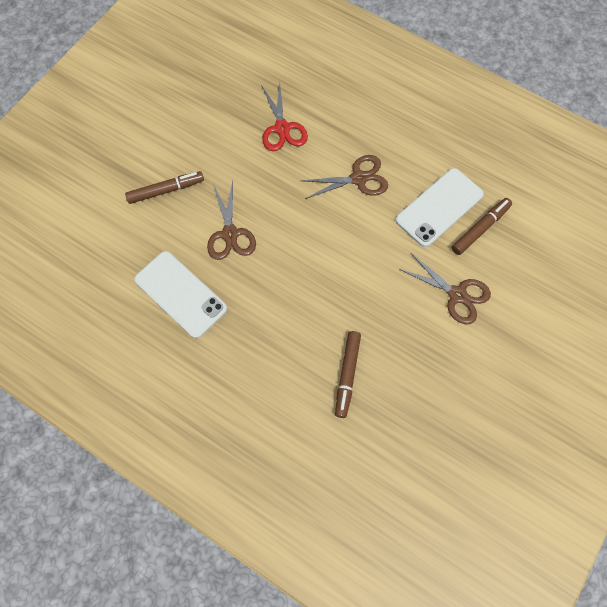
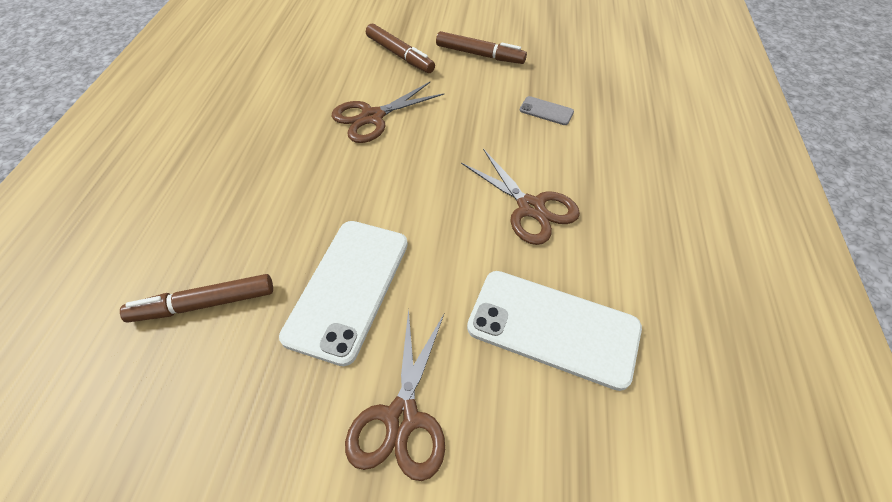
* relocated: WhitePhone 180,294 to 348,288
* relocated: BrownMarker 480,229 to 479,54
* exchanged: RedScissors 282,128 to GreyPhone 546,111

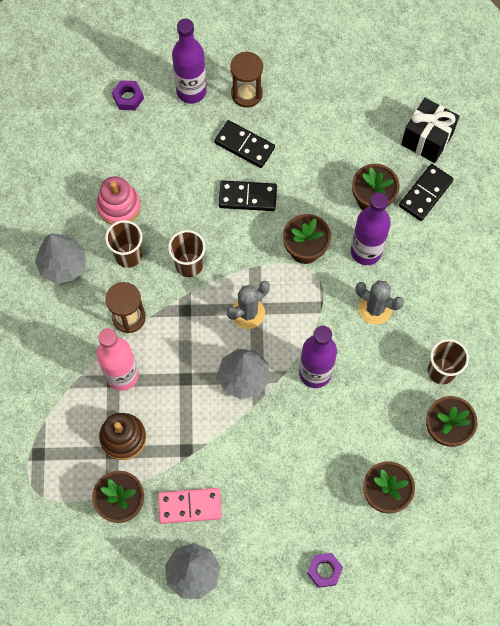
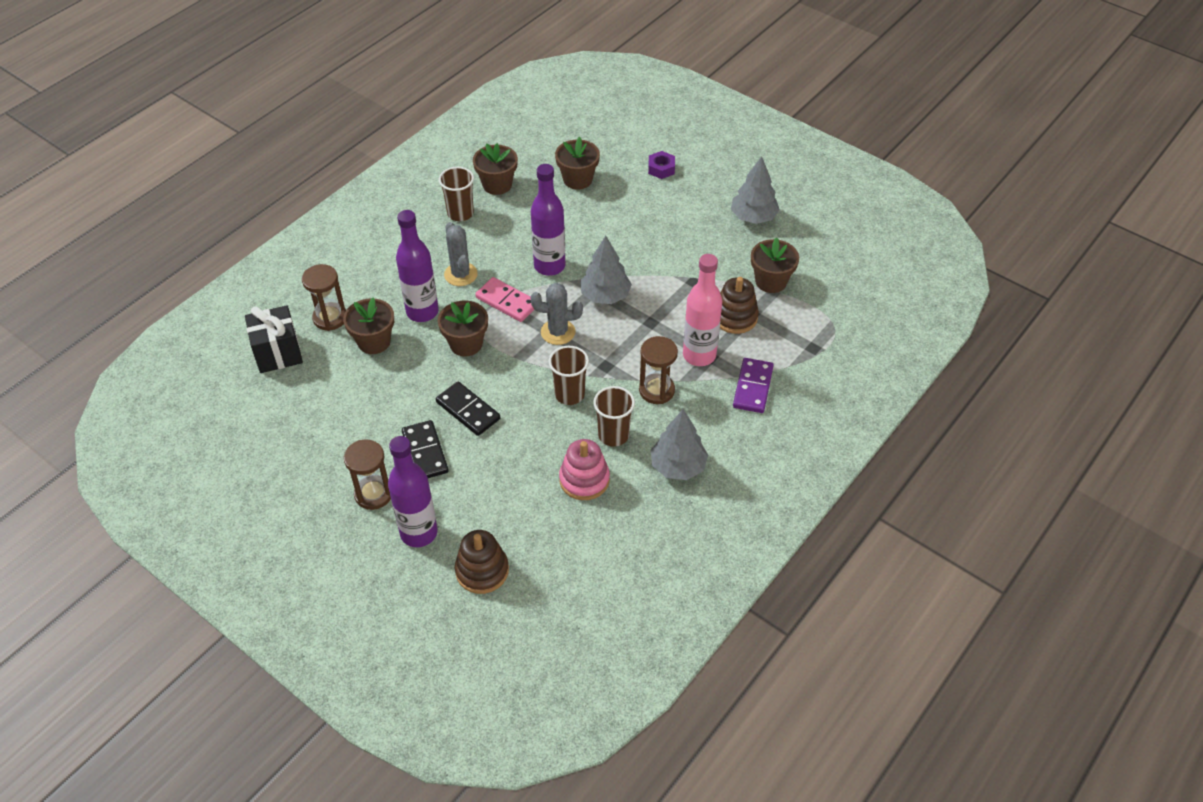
* appeared: PurpleDomino 752,387
* relocated: PinkDomino 190,506 to 507,301
* exchanged: PurpleNut 128,98 to BrownStackingToy 482,571
* exchanged: BlackDomino 425,194 to BrownHourglass 330,318

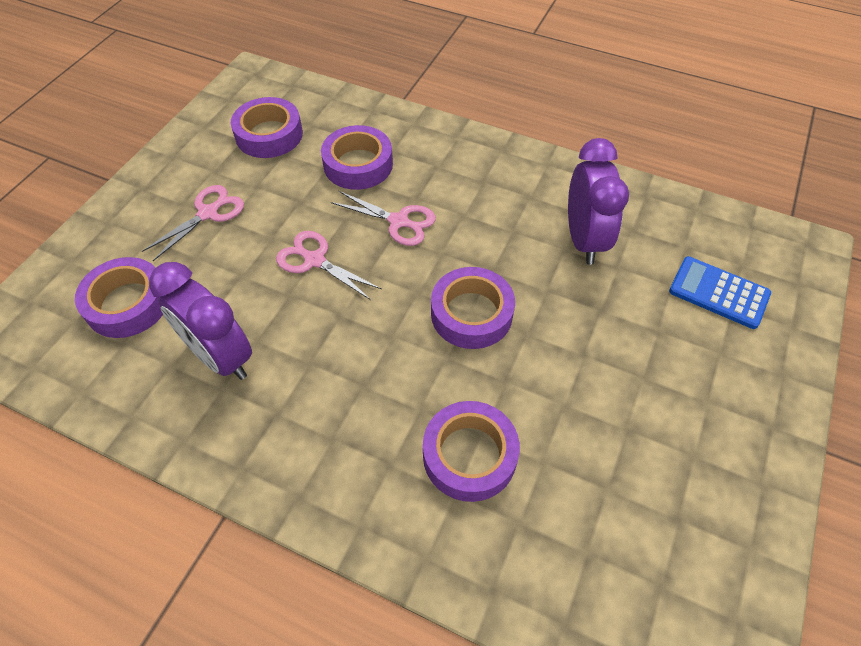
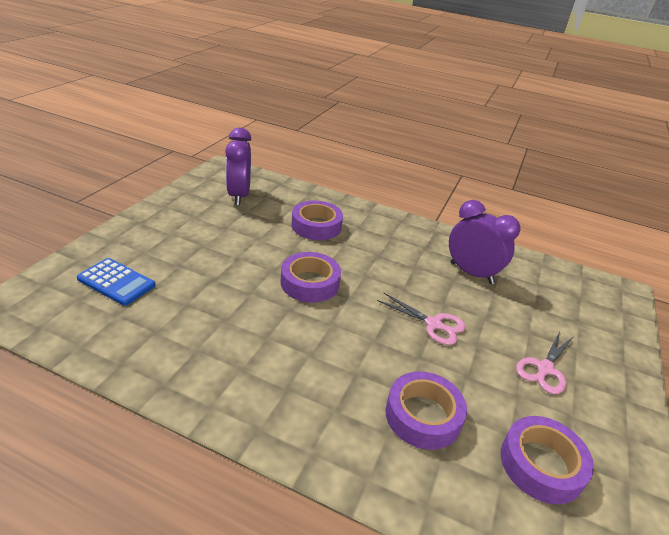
* missing: PurpleTape 127,303
* missing: PinkScissors 398,221
* relocated: PurpleClock 584,240 to 239,196

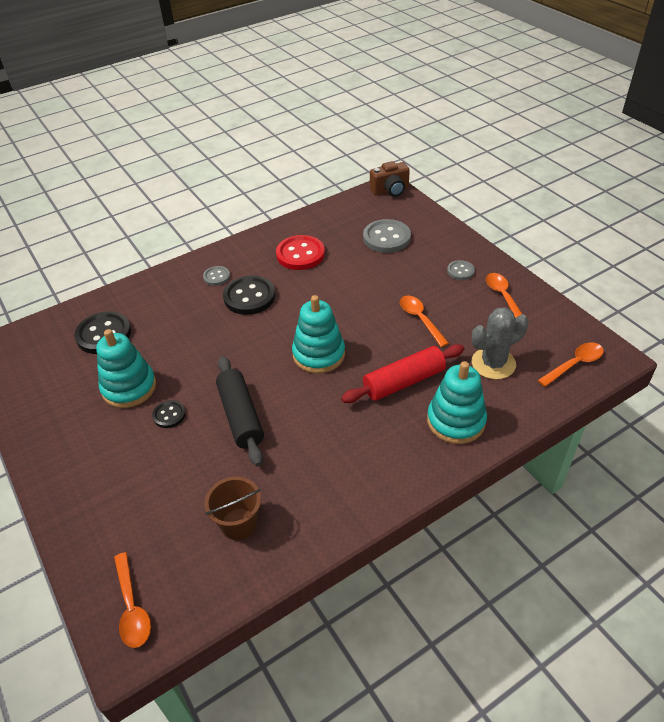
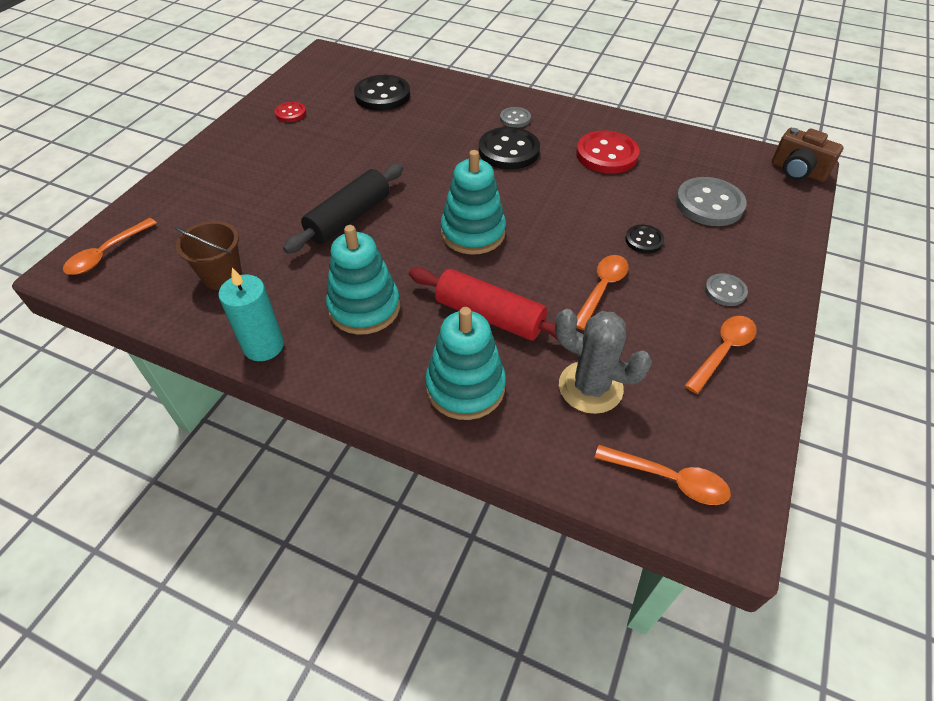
* appeared: TurquoiseCandle 263,346
* appeared: RedButton 290,113
* relocated: TurquoiseStackingToy 129,387 to 364,308
* relocated: BlackButton 169,415 to 644,240

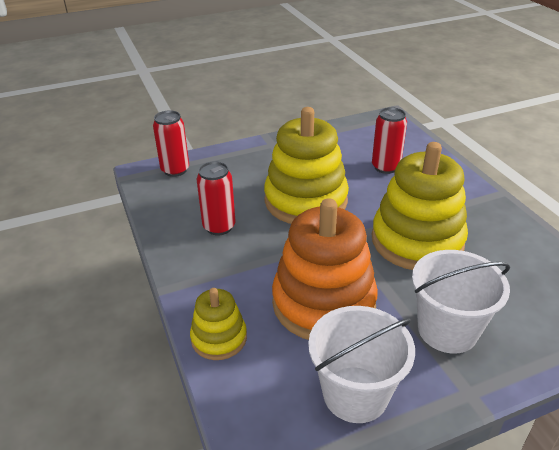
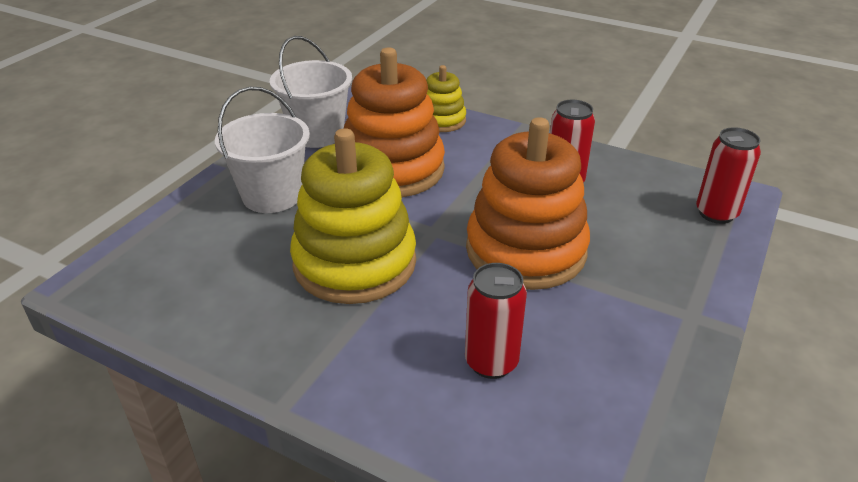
* colour: YellowStackingToy 305,201 to OrangeStackingToy 525,250

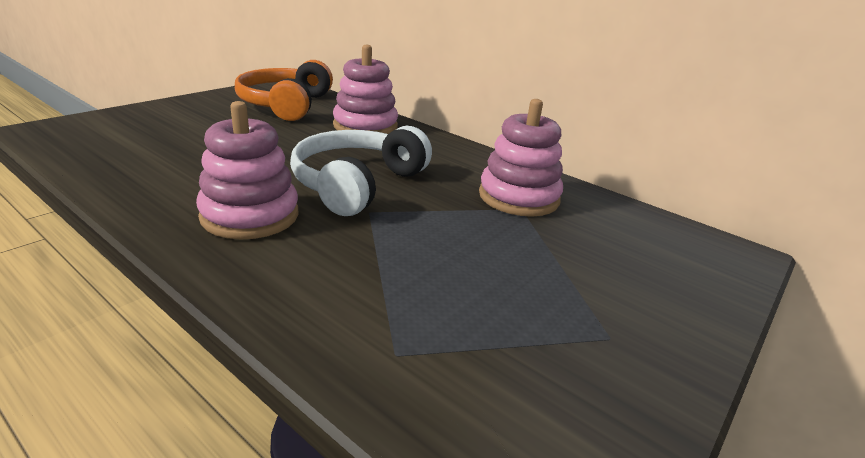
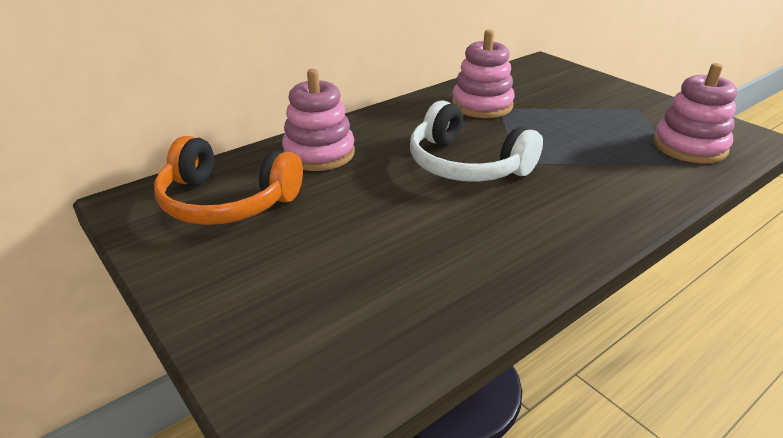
* relocated: PinkStackingToy 250,215 to 689,147

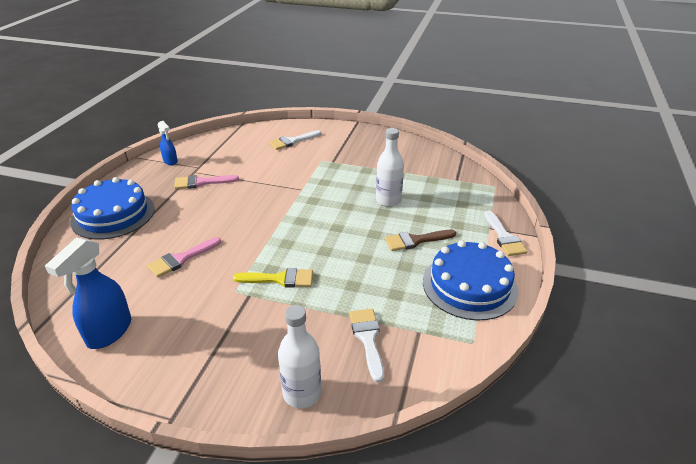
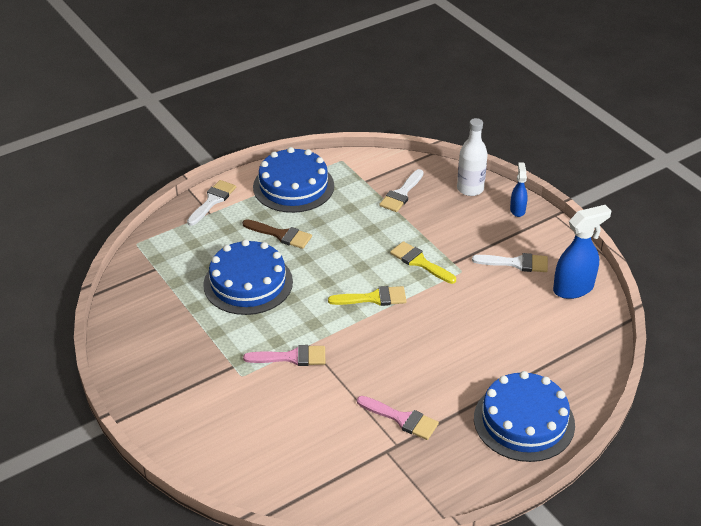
* appeared: YellowBrush 373,298
* relocated: PinkBrush 181,259 to 292,357
* relocated: BlueSprayBottle 170,161 to 517,210
* relocated: WhiteBrush 292,141 to 516,263
* exchanged: WhiteBottle 388,200 to BlueCake 248,283

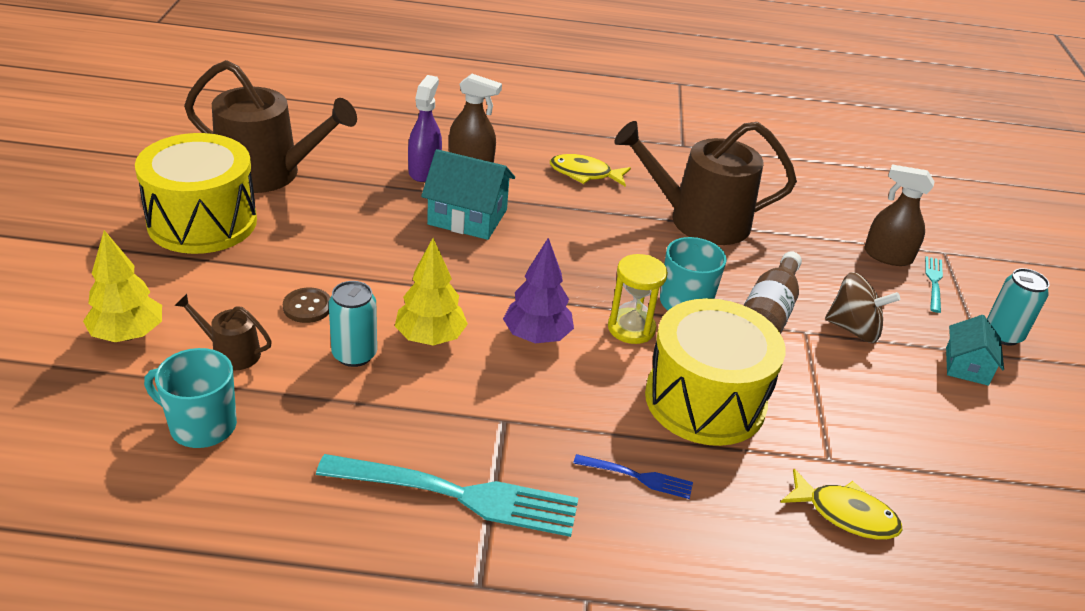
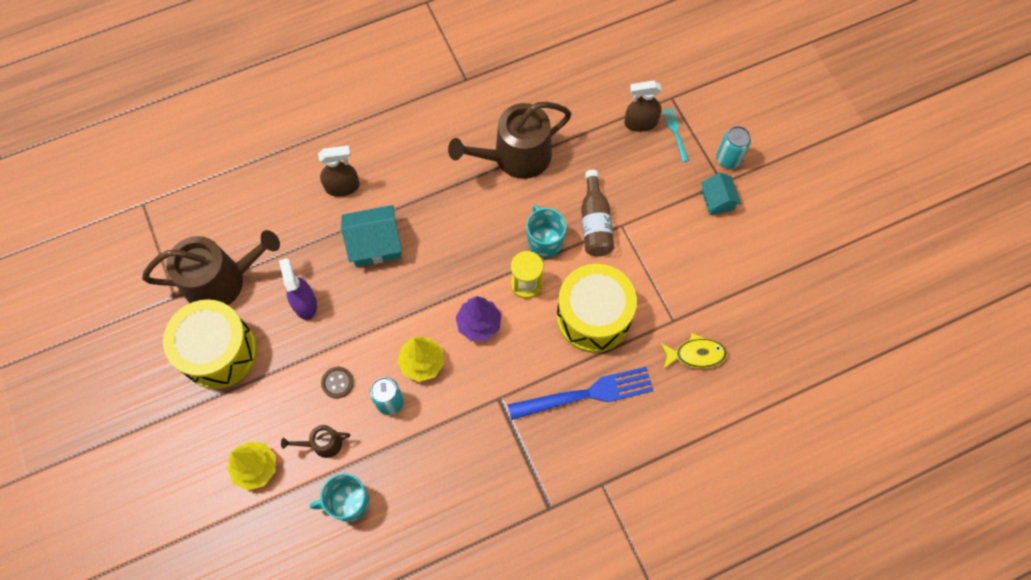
* missing: TurquoiseFork 458,495
* missing: YellowFish 584,174
* missing: BrownSpinningTop 853,329
* relocated: PurpleSprayBottle 424,171 to 305,303
* size: BlueFork 637,477 = 586,394 x2.10

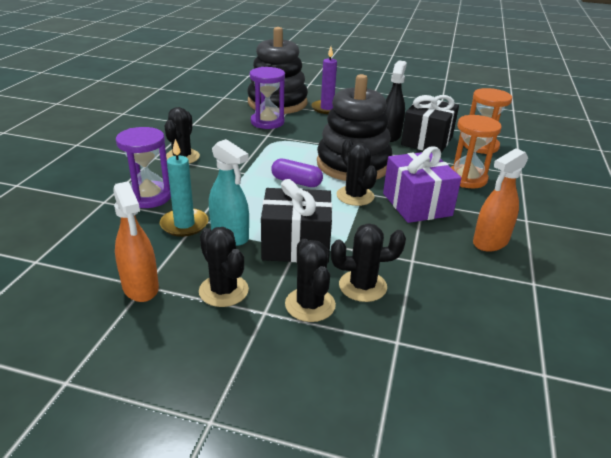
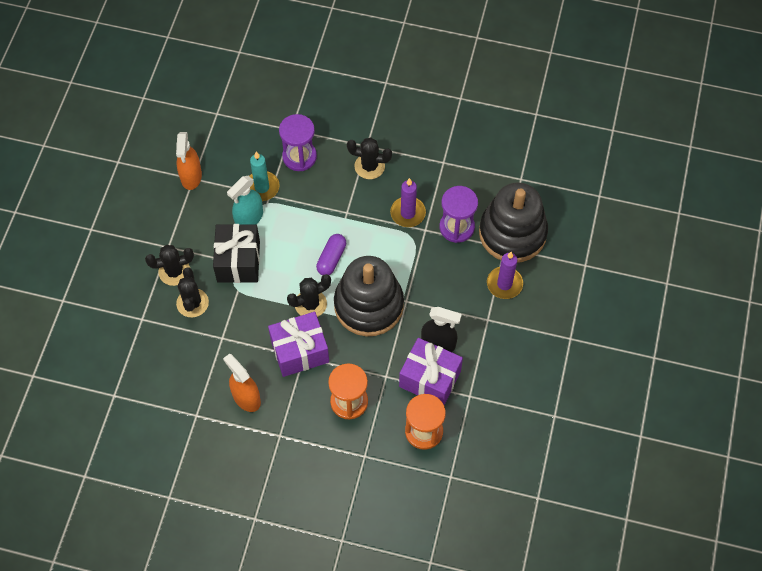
* missing: BlackCactus 223,291
* appeared: PurpleCandle 408,213
* colour: BlackGift 427,141 to PurpleGift 430,379
* spun: OrangeSprayBottle 140,287 = 191,176 60 degrees counterclockwise

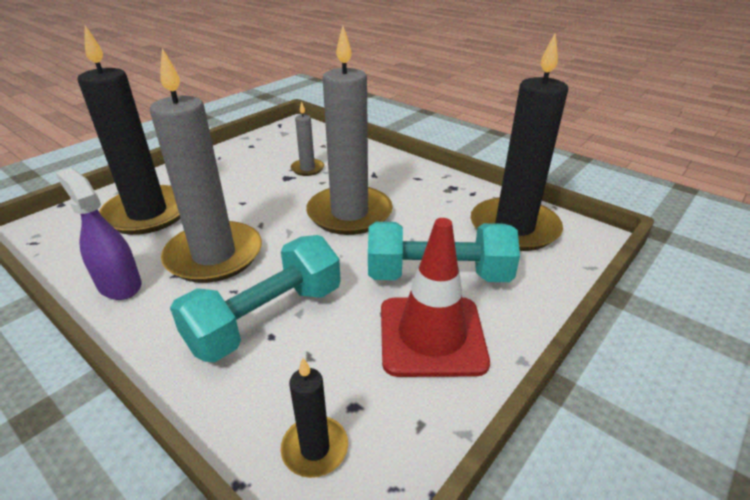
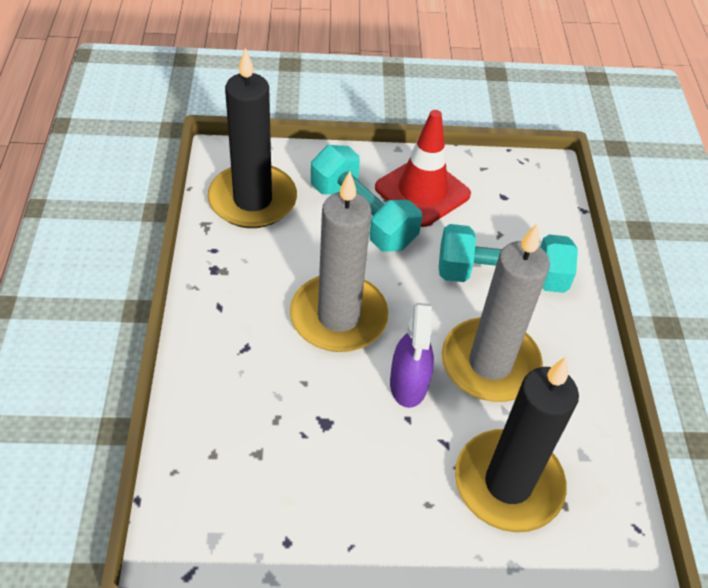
* missing: BlackCandle 315,448
* missing: GreyCandle 307,169
* relocated: PurpleSprayBottle 119,284 to 408,384

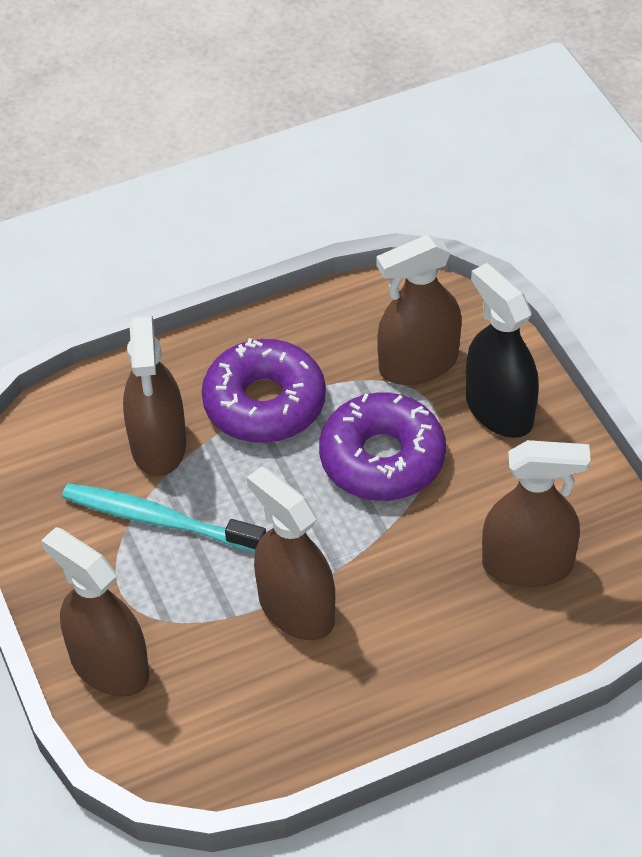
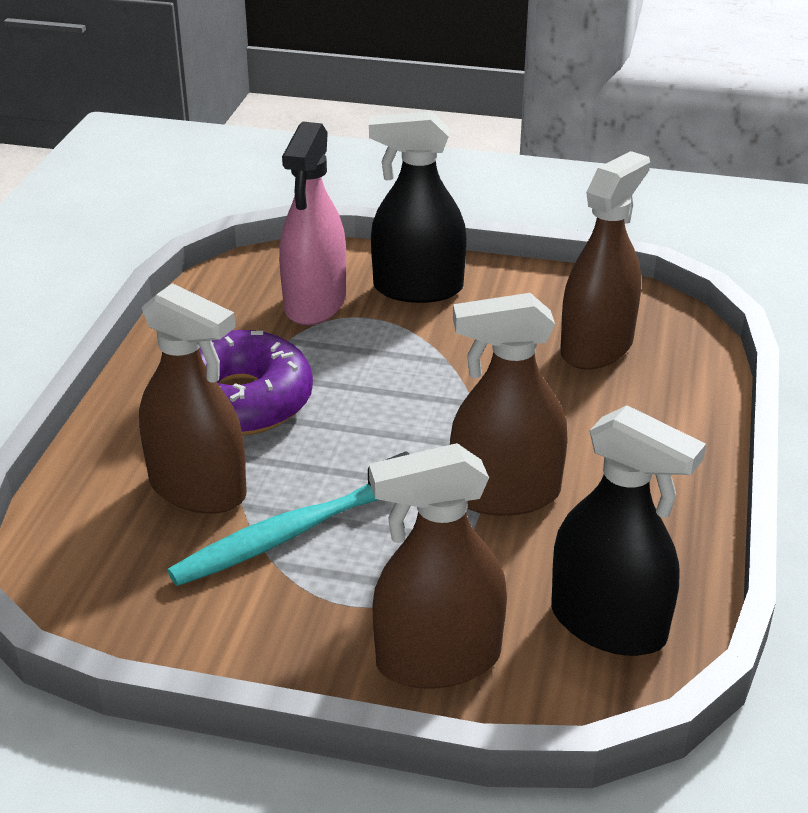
* missing: PurpleDonut 382,459
* appeared: BlackSprayBottle 608,624
* colour: BrownSprayBottle 418,364 to PinkSprayBottle 315,303

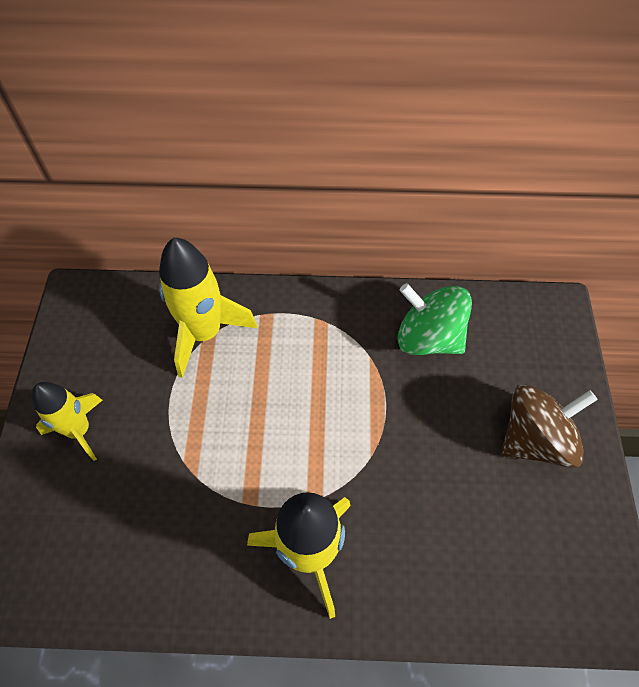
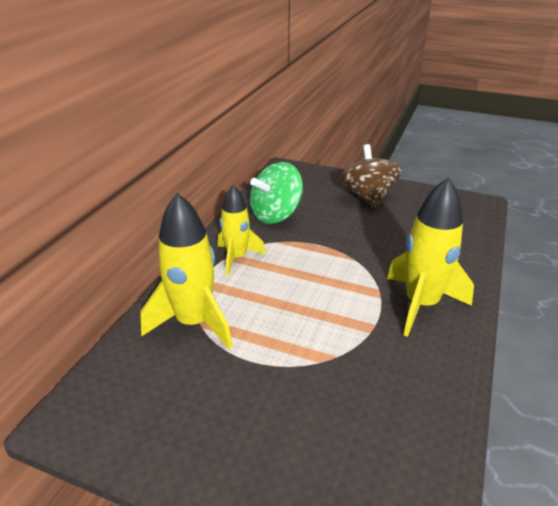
* relocated: YellowRocket 79,430 to 237,258

